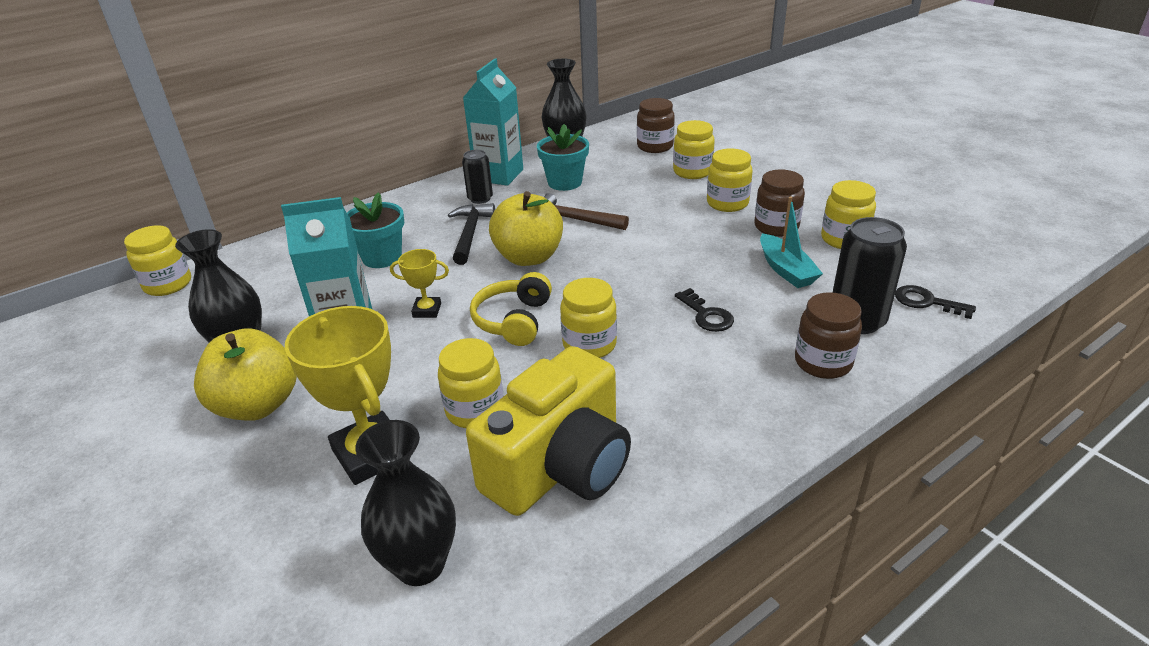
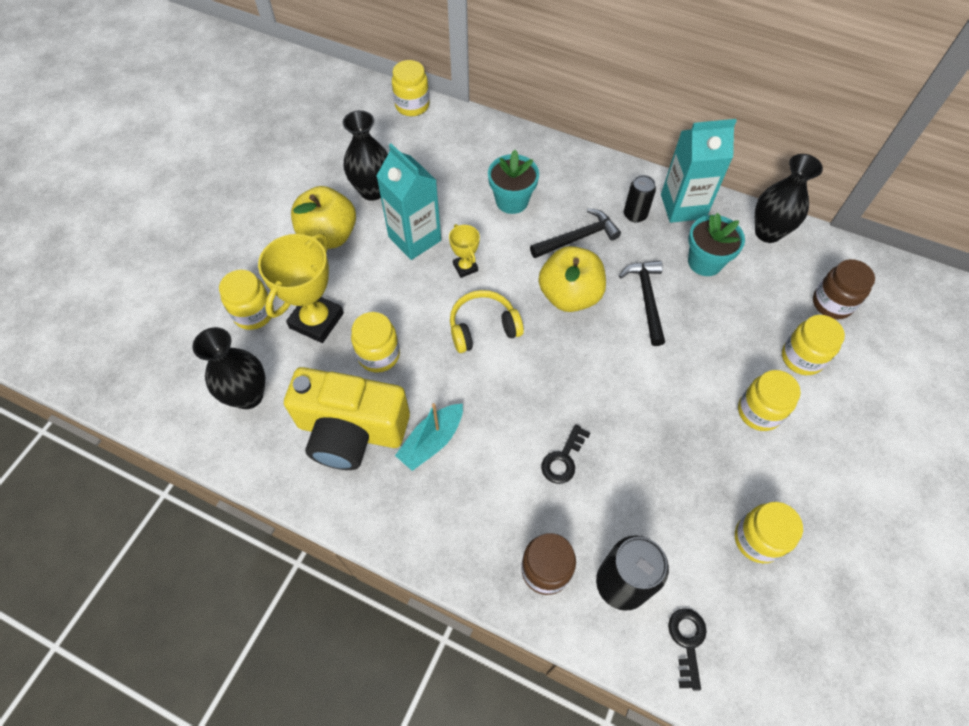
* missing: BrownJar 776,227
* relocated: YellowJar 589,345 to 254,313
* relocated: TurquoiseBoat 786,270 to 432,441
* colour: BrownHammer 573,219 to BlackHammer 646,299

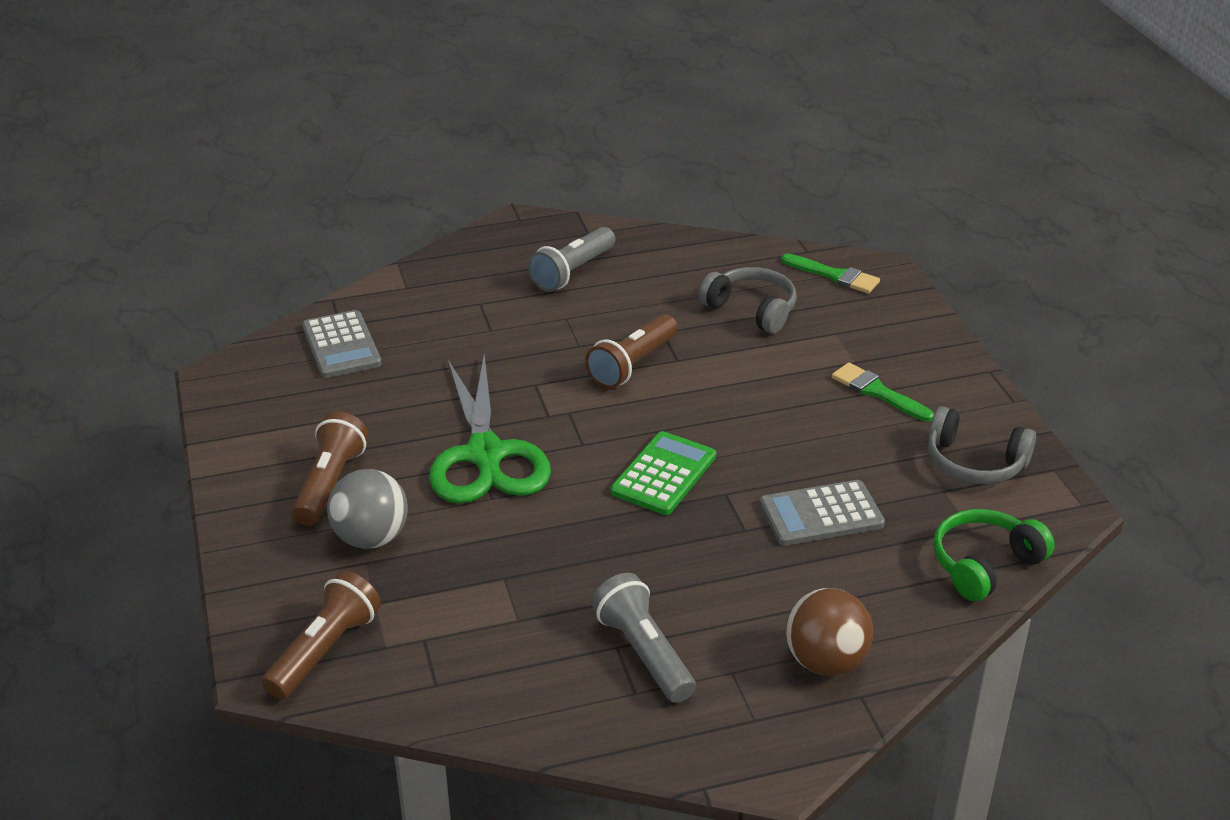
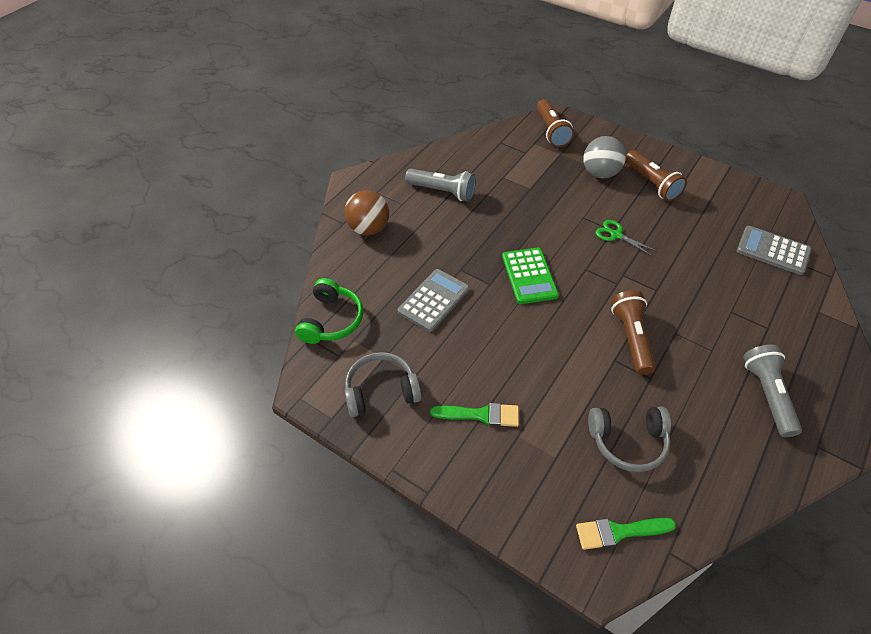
* size: GreenScissors 486,456 = 615,235 x0.43

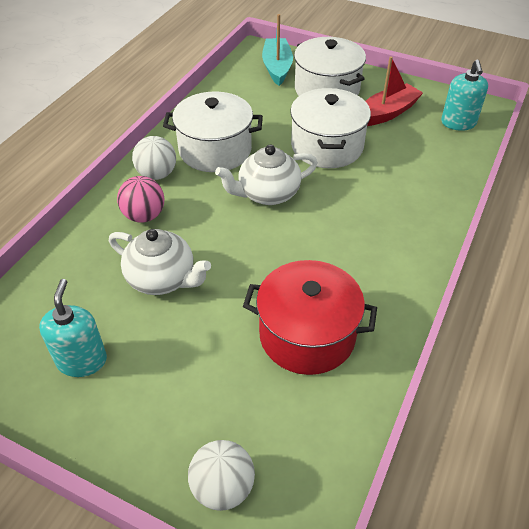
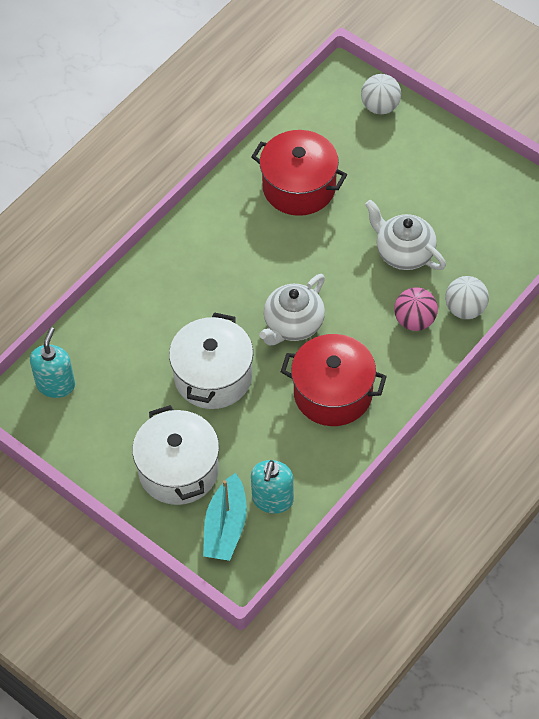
* missing: RedBoat 387,113
* relocated: TurquoiseSoapDispenser 82,360 to 272,499
* relocated: WhiteBall 157,174 to 465,309
* colour: WhitePot 215,150 to RedPot 333,393
* spun: WhiteTeapot 267,194 = 293,325 135 degrees clockwise

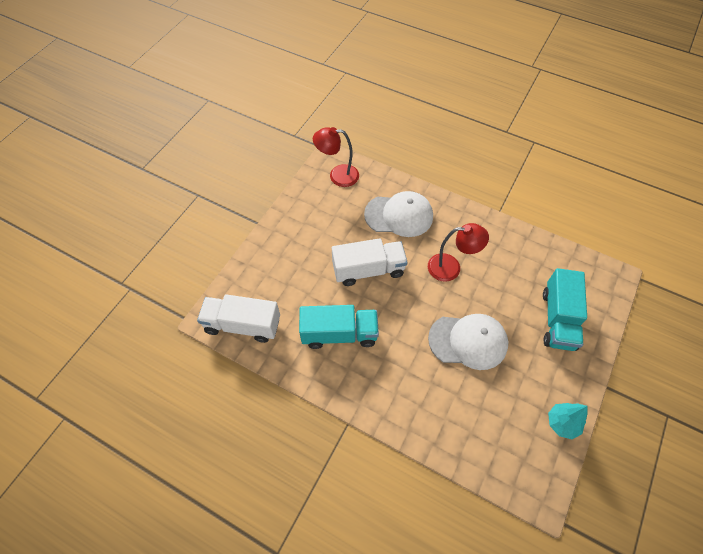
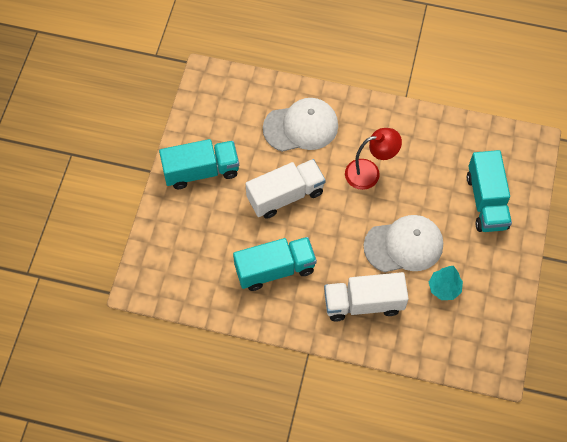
* missing: RedLamp 337,175
* appeared: TurquoiseTruck 201,171
* relocated: WhiteTruck 242,325 to 363,303
* relocated: TurquoiseTree 562,423 to 444,288

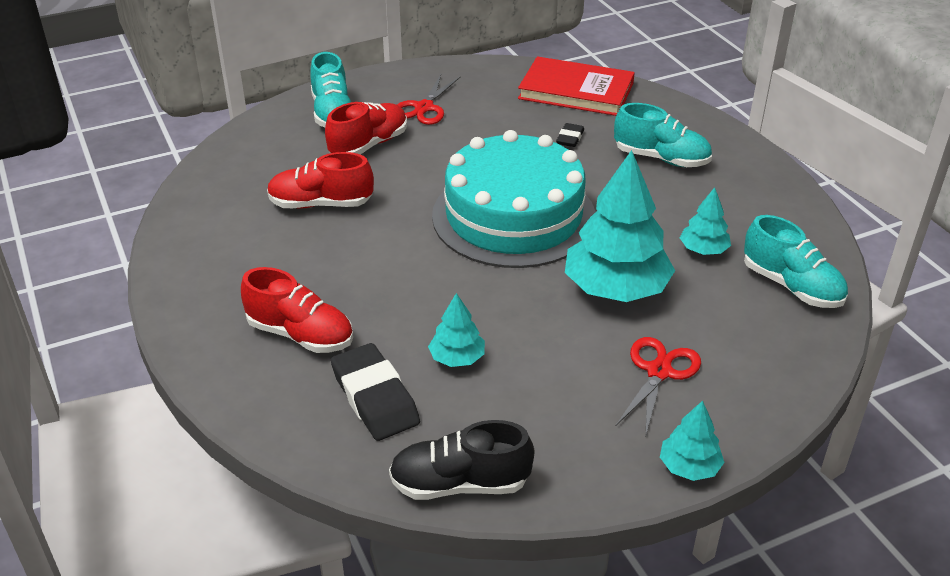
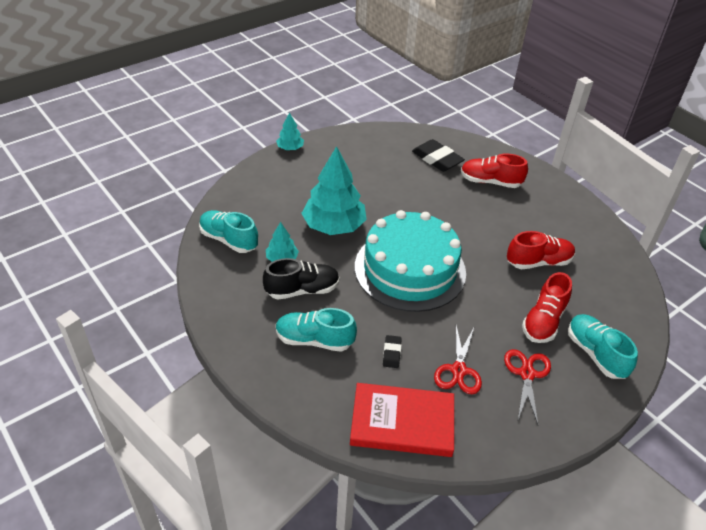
* missing: TurquoiseTree 457,358
* relocated: BlackShoe 460,484 to 302,290
* relocated: RedScissors 659,372 to 458,370

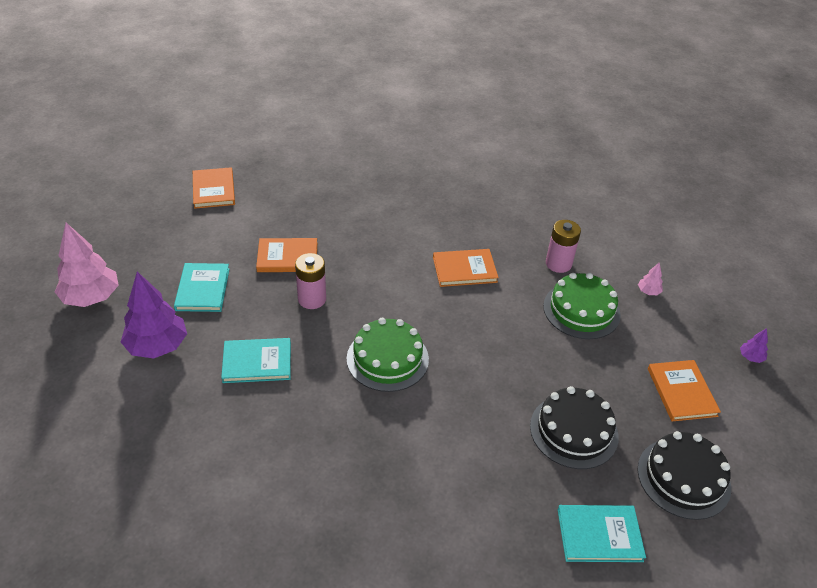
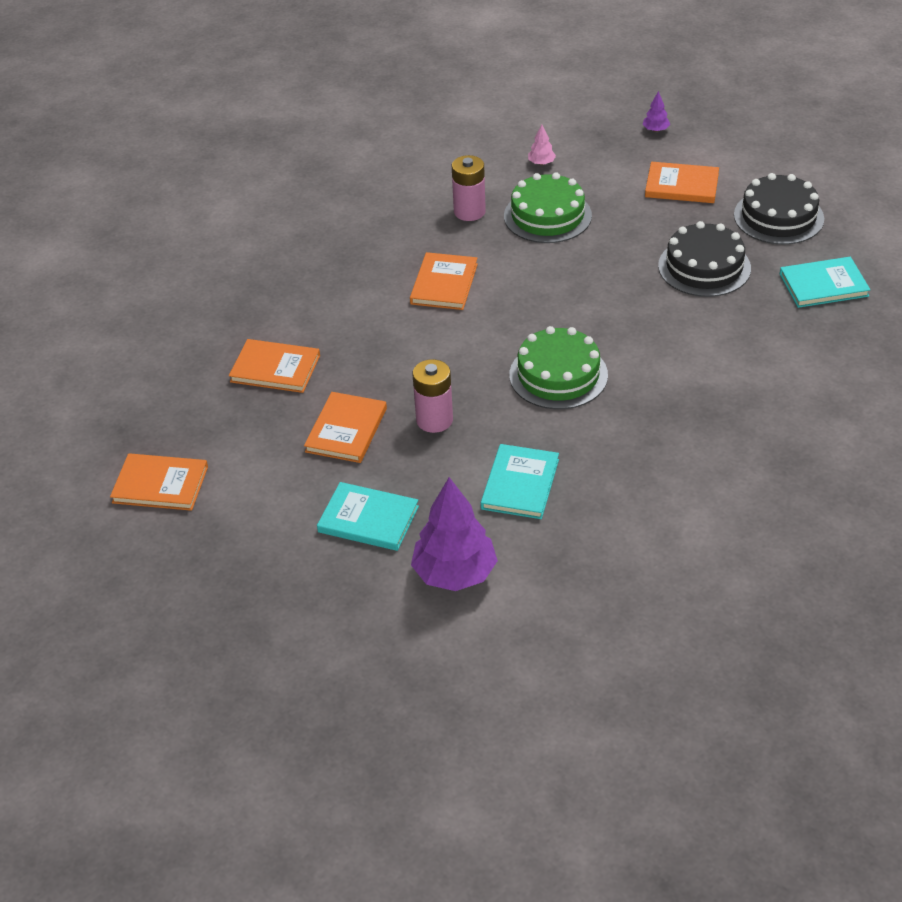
* missing: PinkTree 91,297
* appeared: OrangeBook 275,368
* spun: TurquoiseBook 599,535 = 823,285 60 degrees clockwise

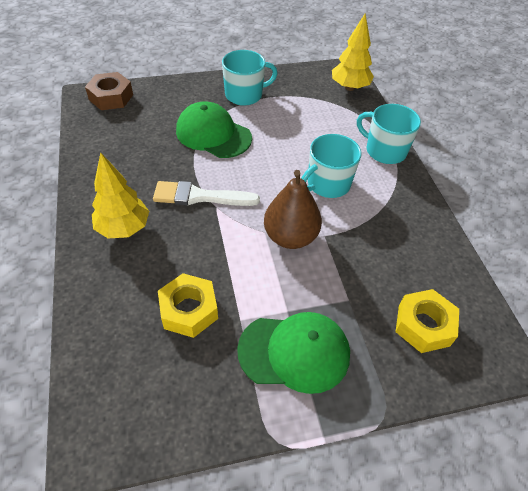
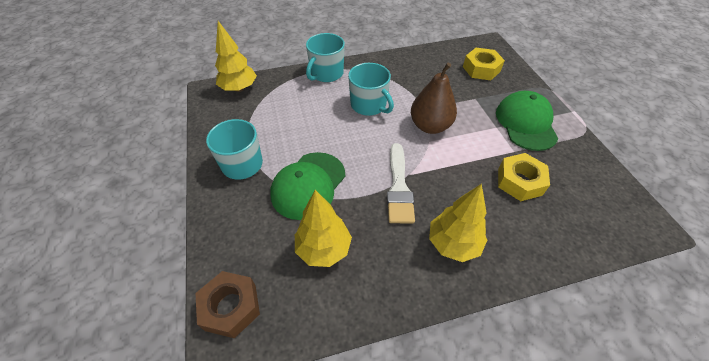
* appeared: YellowTree 323,249

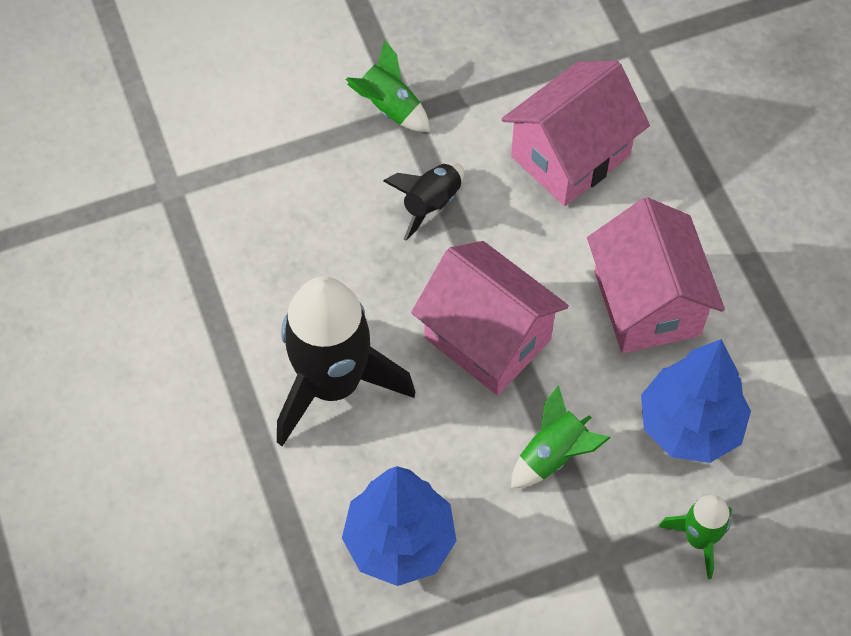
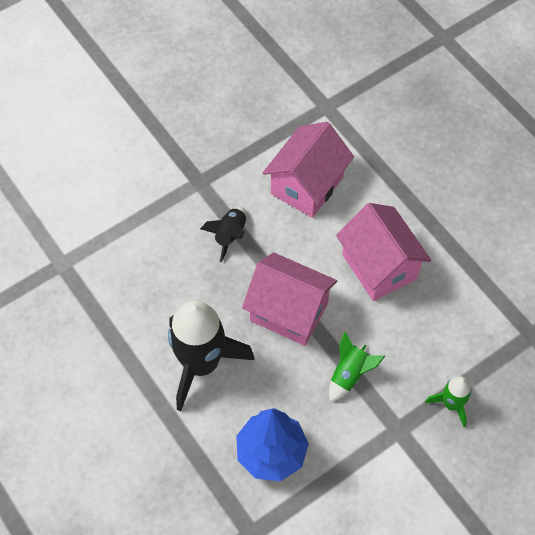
* missing: GreenRocket 389,107
* missing: BlueTree 689,426

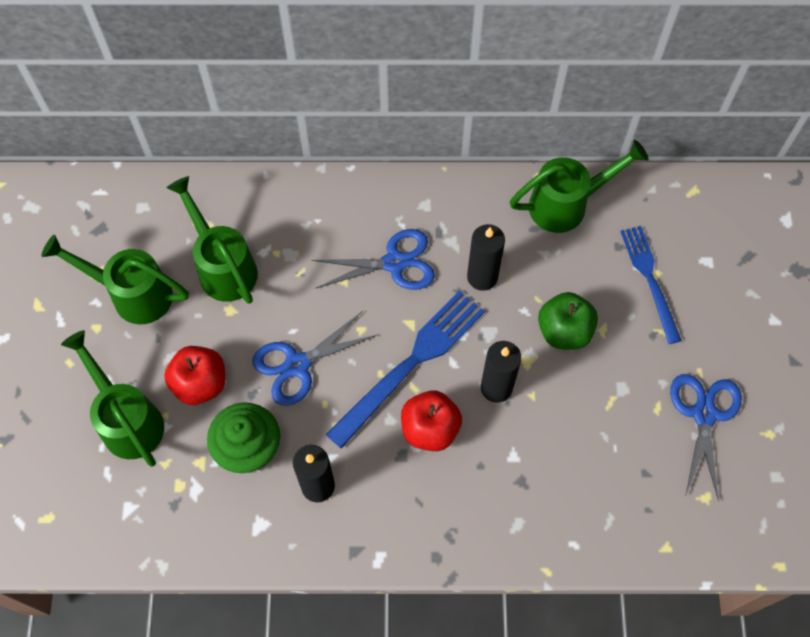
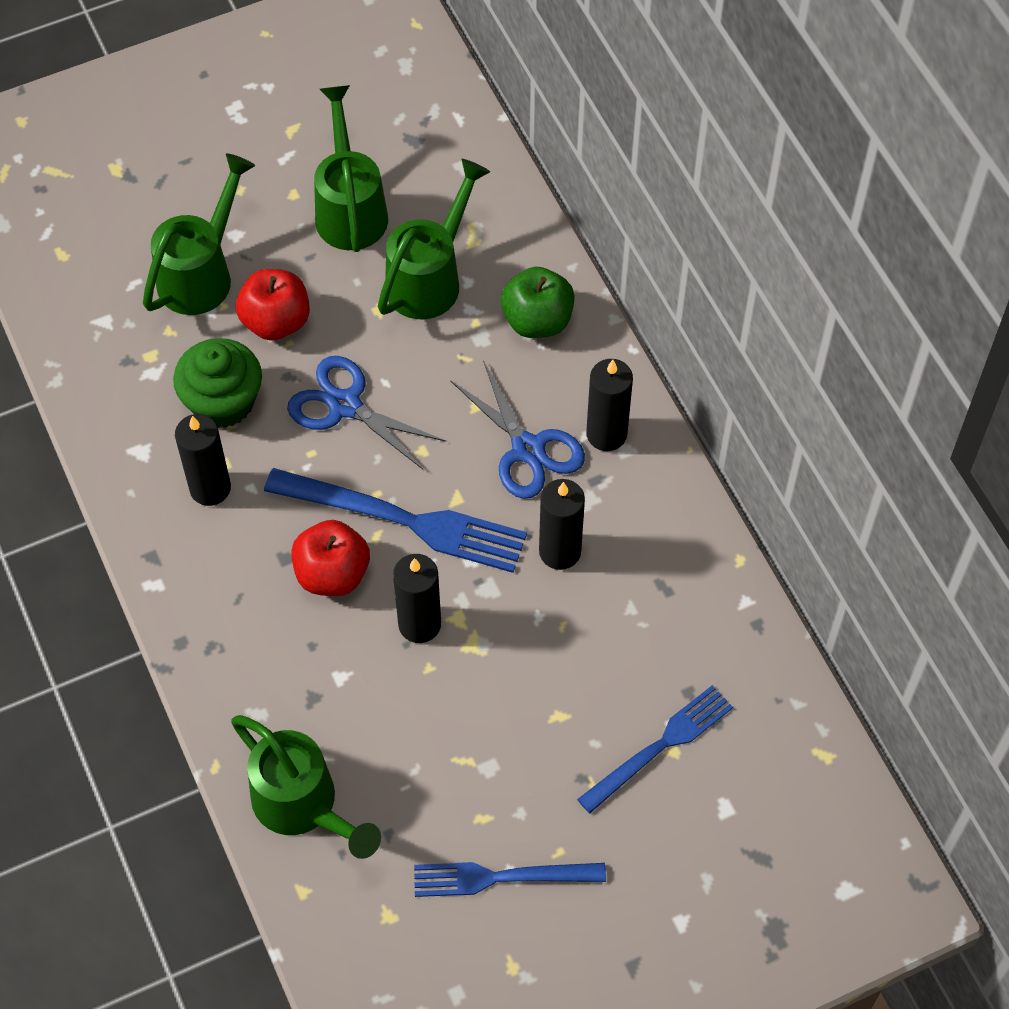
* appeared: BlackCandle 606,434
* relocated: GreenWateringCan 566,204 to 303,806
* relocated: GreenApple 564,331 to 537,320
* exchanged: BlueScissors 704,414 to BlueFork 501,877

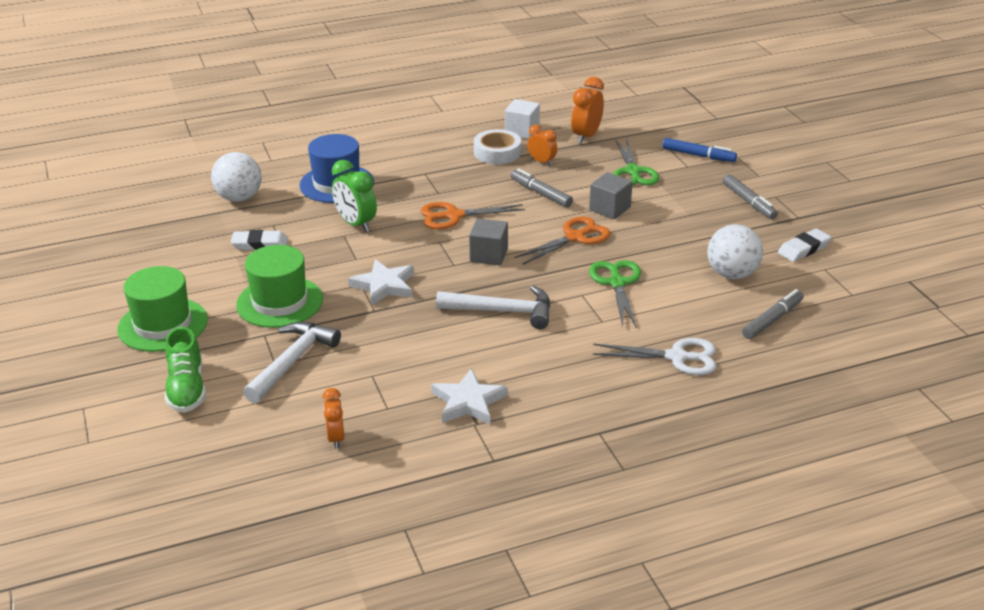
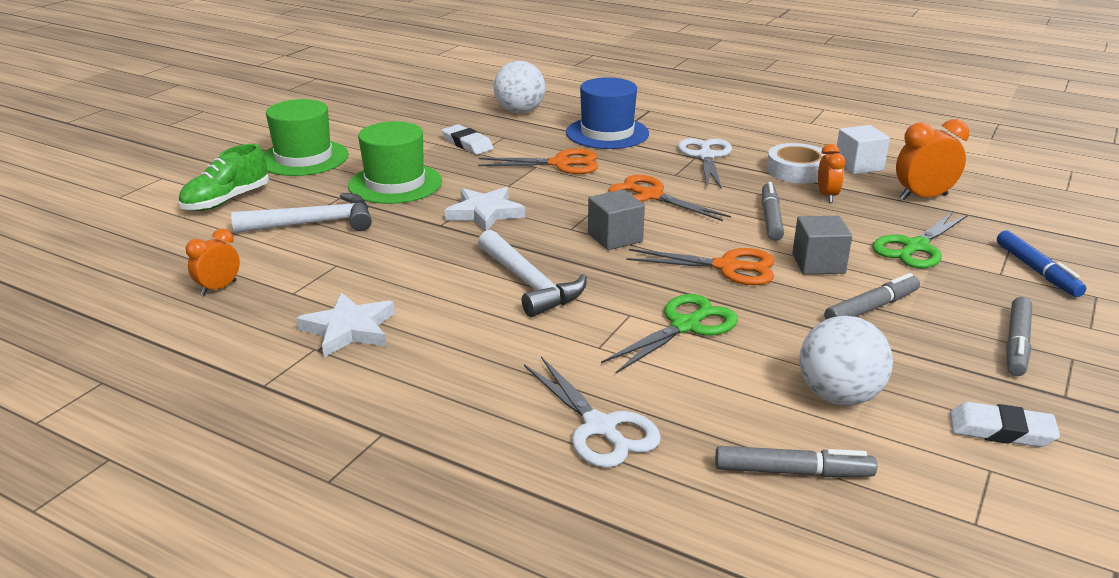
* appeared: WhiteScissors 706,156
* appeared: GreyMarker 871,308
* exchanged: GreenClock 356,224 to OrangeScissors 560,164

